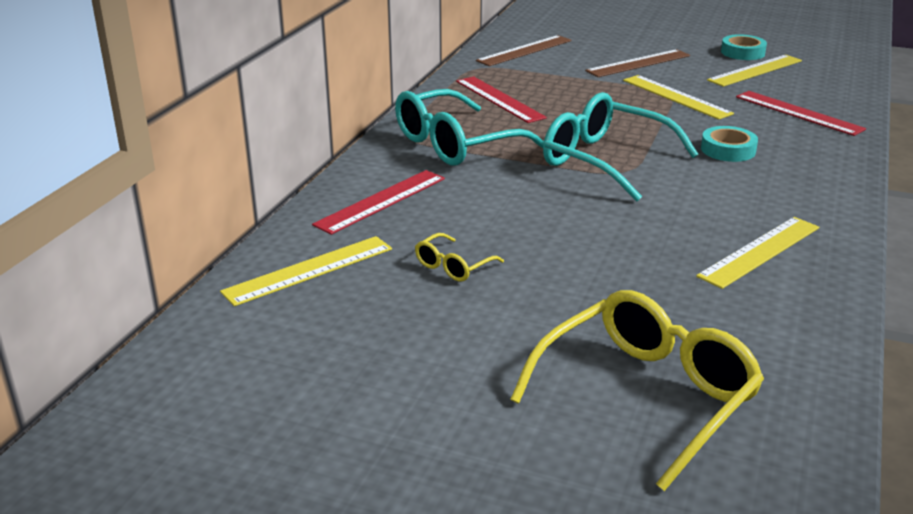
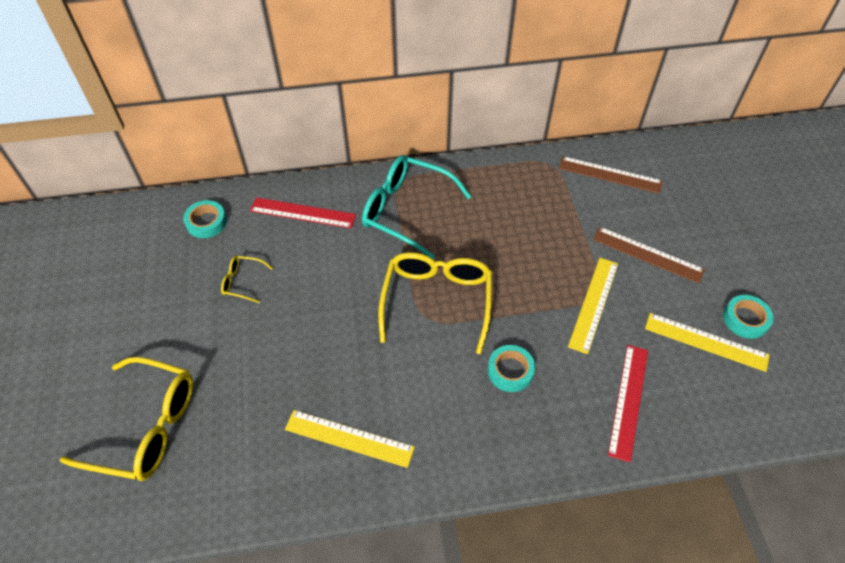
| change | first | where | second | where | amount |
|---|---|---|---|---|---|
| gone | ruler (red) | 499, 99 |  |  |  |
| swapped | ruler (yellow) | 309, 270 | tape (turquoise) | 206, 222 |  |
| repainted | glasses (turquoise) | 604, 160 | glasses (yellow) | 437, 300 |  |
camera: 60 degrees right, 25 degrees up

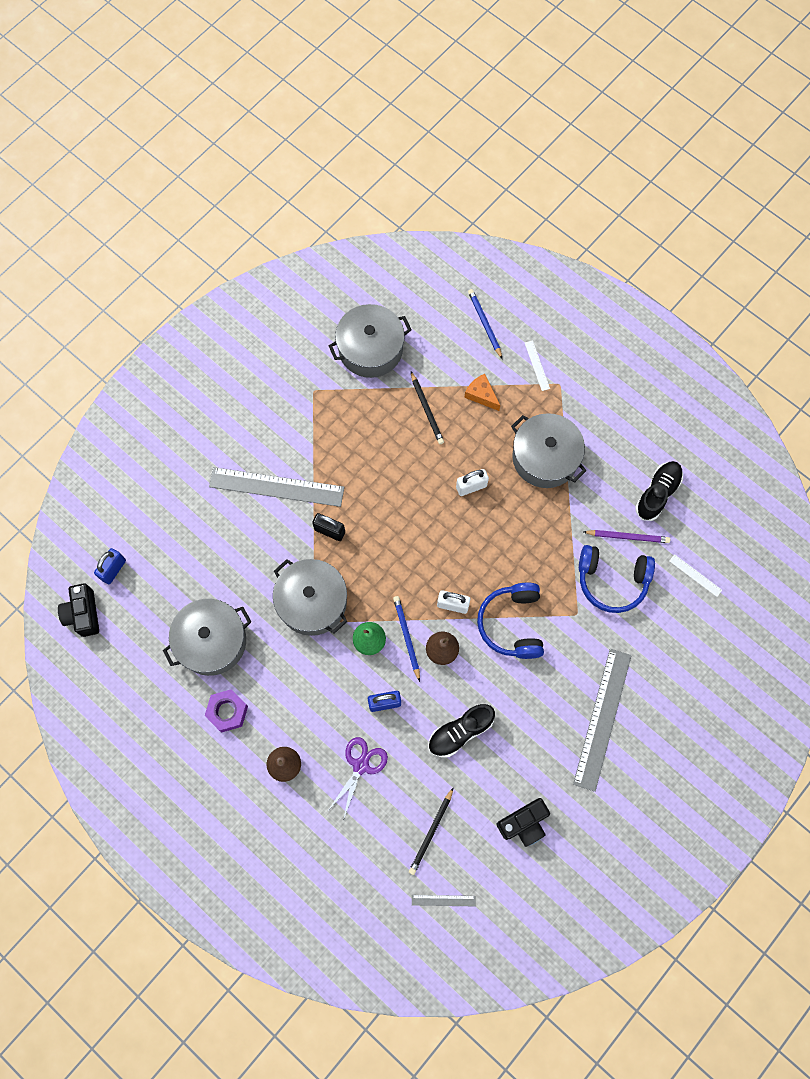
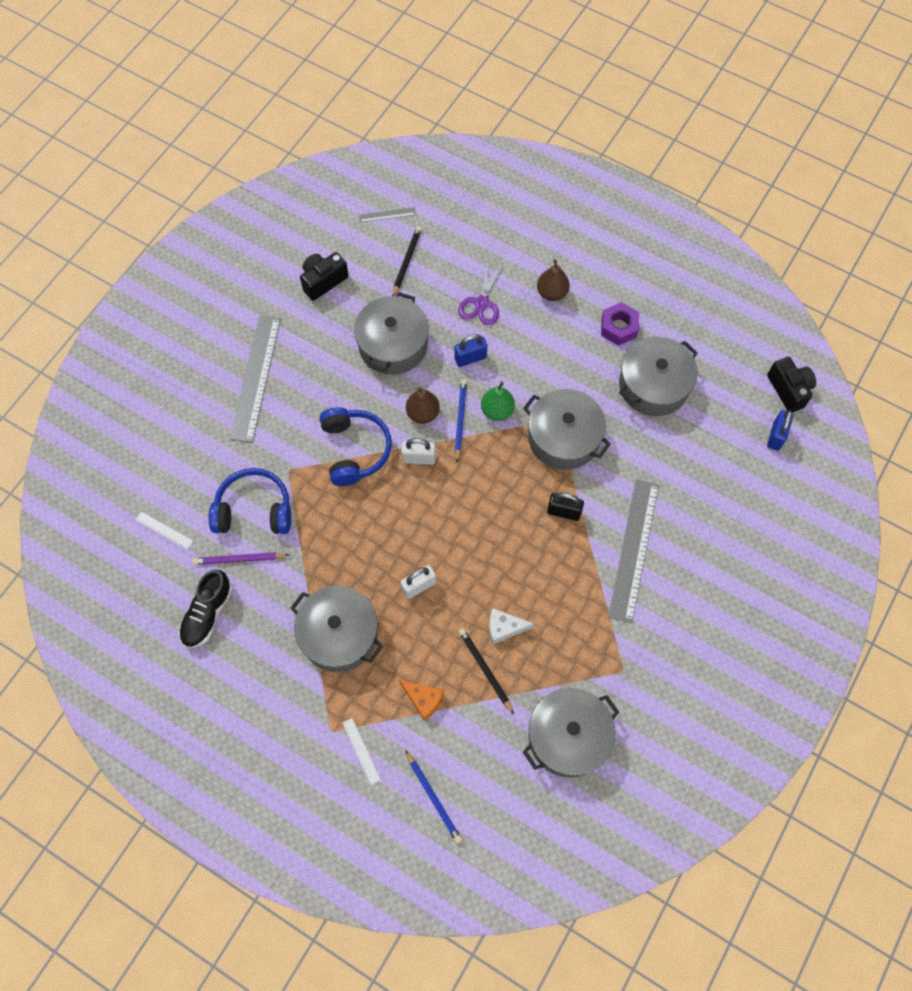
| change | first | where | second | where | amount |
|---|---|---|---|---|---|
| new |  |  | cheese (white) | 504, 628 |  |
| swapped | shoe (black) | 460, 732 | pot (grey) | 393, 345 |  |
| rotated | ruler (grey) | 276, 487 |  | 633, 549 | 75 degrees counterclockwise |
| rotated | pencil (blue) | 407, 637 |  | 460, 420 | 150 degrees counterclockwise |
camera: 170 degrees right, 5 degrees down

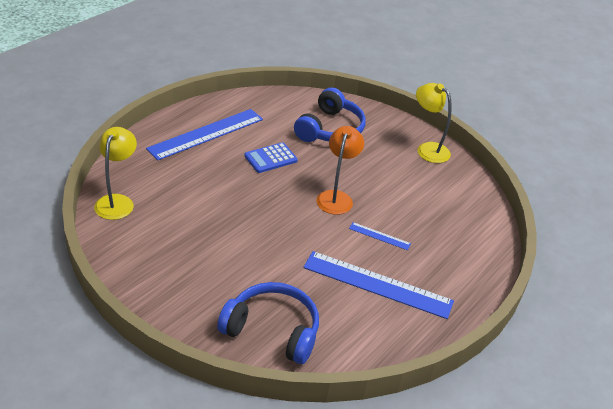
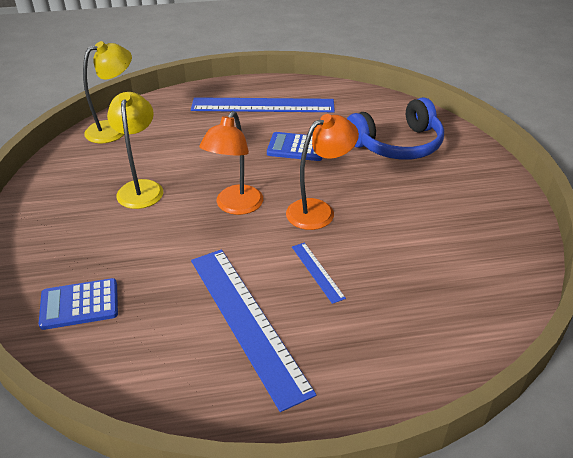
| change | first | where | second | where | amount |
|---|---|---|---|---|---|
| new |  |  | lamp (orange) | 235, 206 |  |
| shifted | lamp (yellow) | 427, 149 |  | 141, 188 |  |
| swapped | headphones (blue) | 272, 330 | calculator (blue) | 79, 304 |  |
camera: 45 degrees right, 0 degrees up

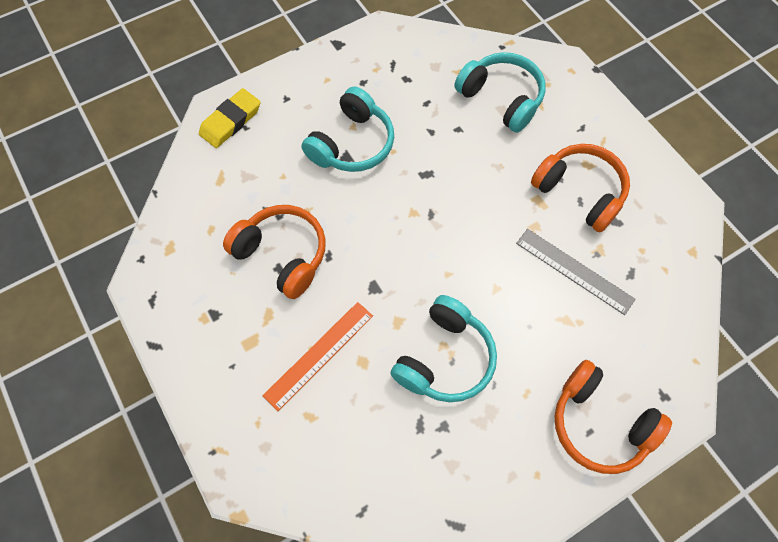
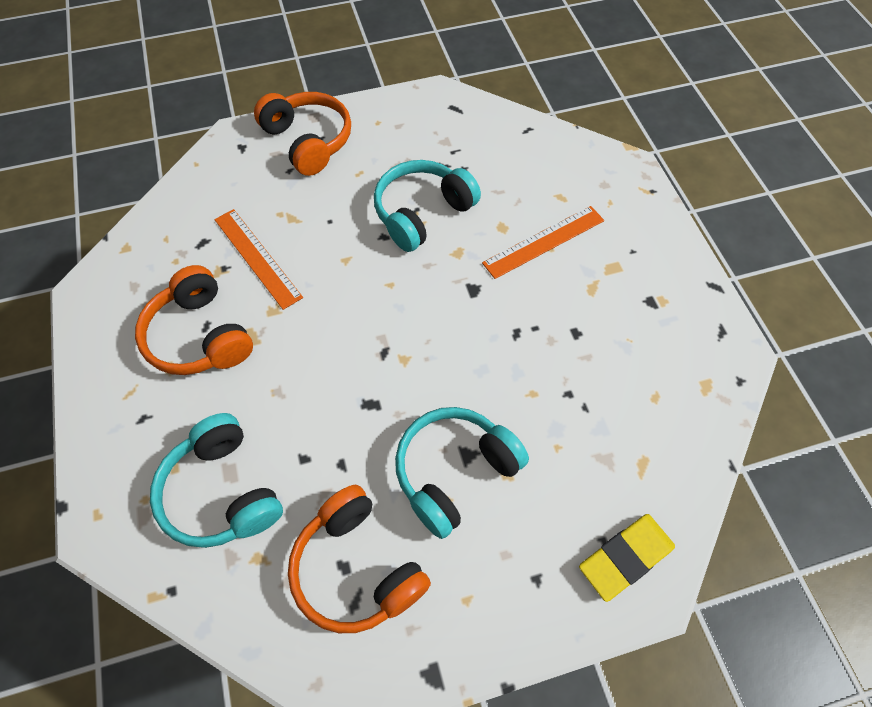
| change | first | where | second | where | amount |
|---|---|---|---|---|---|
| shifted | headphones (orange) | 282, 255 |  | 357, 568 |  |
| repainted | ruler (grey) | 574, 271 | ruler (orange) | 257, 257 |  |
camera: 165 degrees left, 5 degrees down

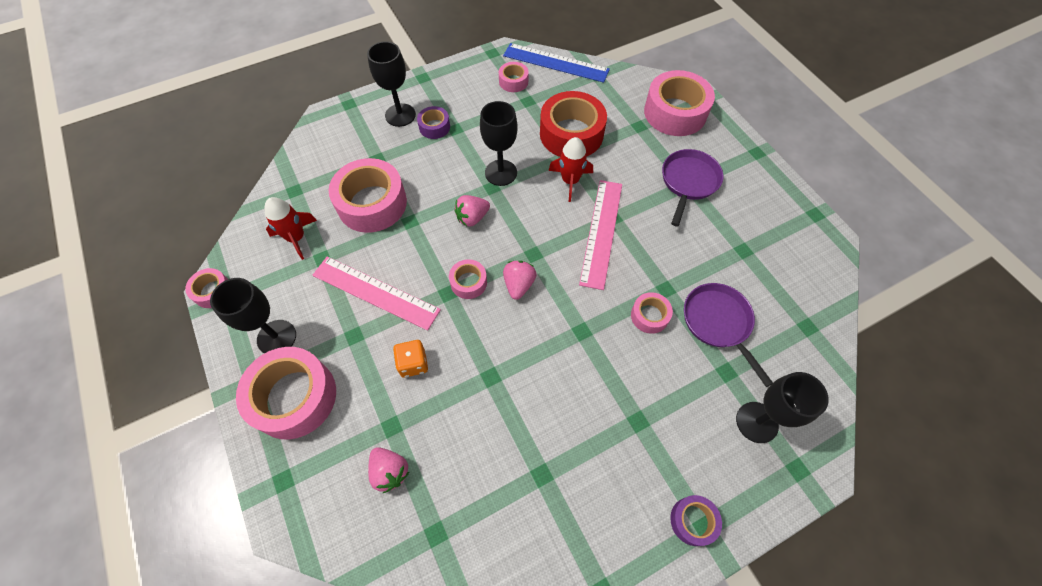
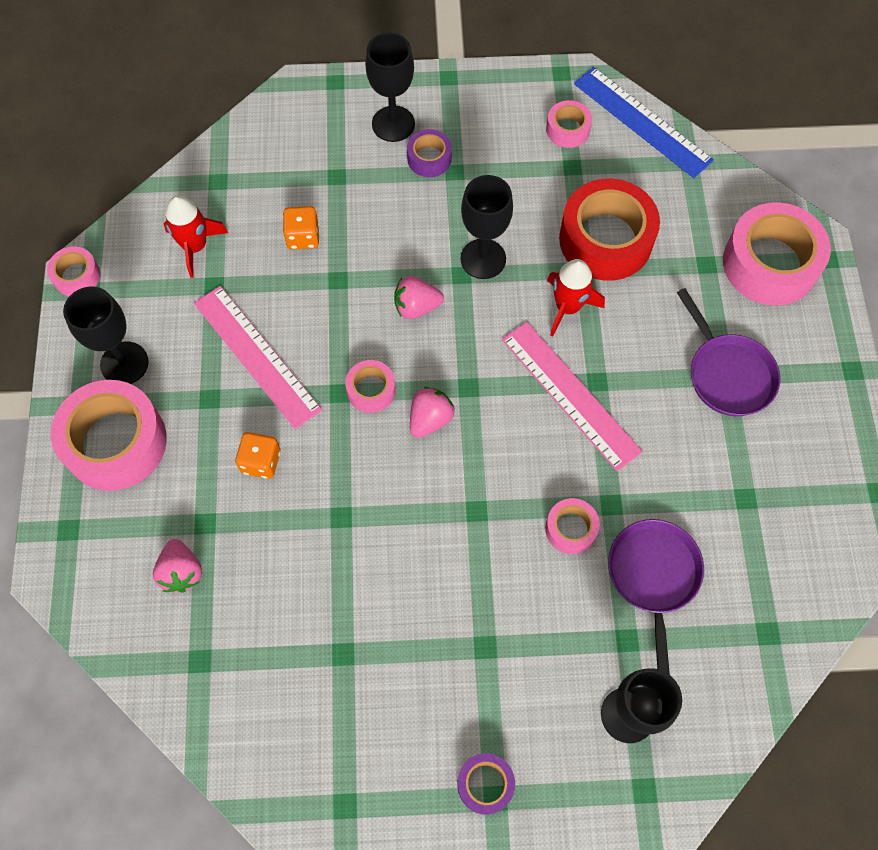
| change | first | where | second | where | amount |
|---|---|---|---|---|---|
| swapped | tape (pink) | 372, 203 | dice (orange) | 303, 237 |  |
| rotated | ruler (pink) | 601, 232 |  | 570, 394 | 75 degrees counterclockwise |
| rotated | pan (purple) | 688, 182 |  | 727, 374 | 105 degrees clockwise |
camera: 25 degrees right, 5 degrees up

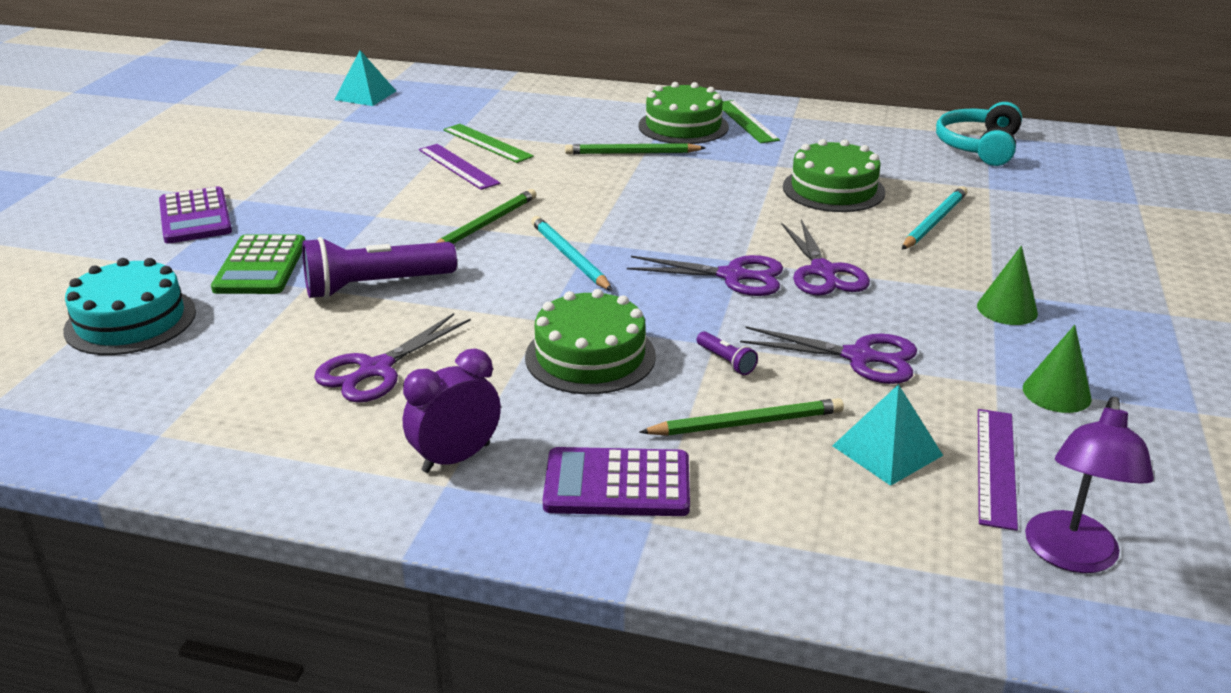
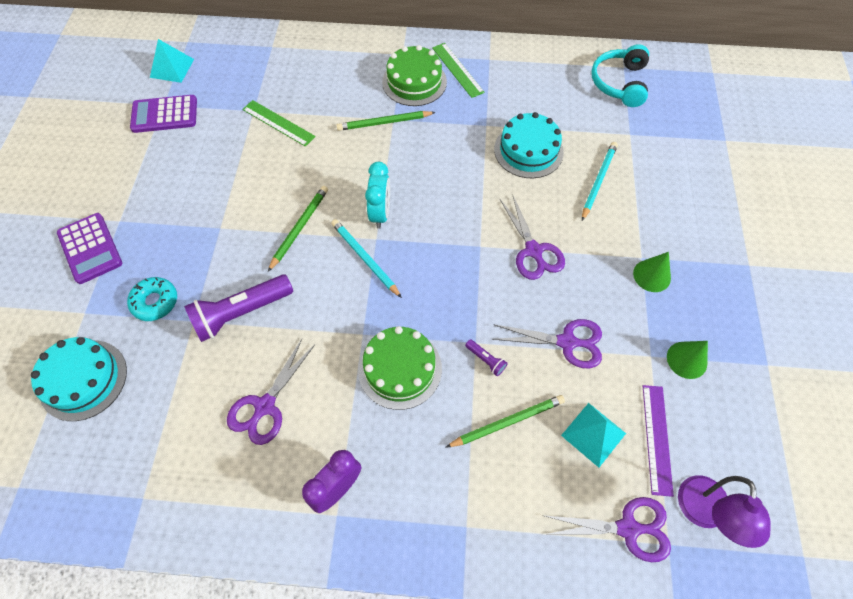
| change | first | where | second | where | amount |
|---|---|---|---|---|---|
| gone | ruler (purple) | 458, 166 |  |  |  |
| new |  |  | clock (turquoise) | 380, 213 |  |
| shifted | calculator (purple) | 617, 484 |  | 164, 115 |  |
| shifted | scissors (purple) | 733, 276 |  | 628, 528 |  |
| swapped | calculator (green) | 260, 266 | donut (turquoise) | 155, 302 |  |
| repainted | cake (green) | 833, 189 | cake (turquoise) | 528, 150 |  |
camera: 10 degrees left, 30 degrees up

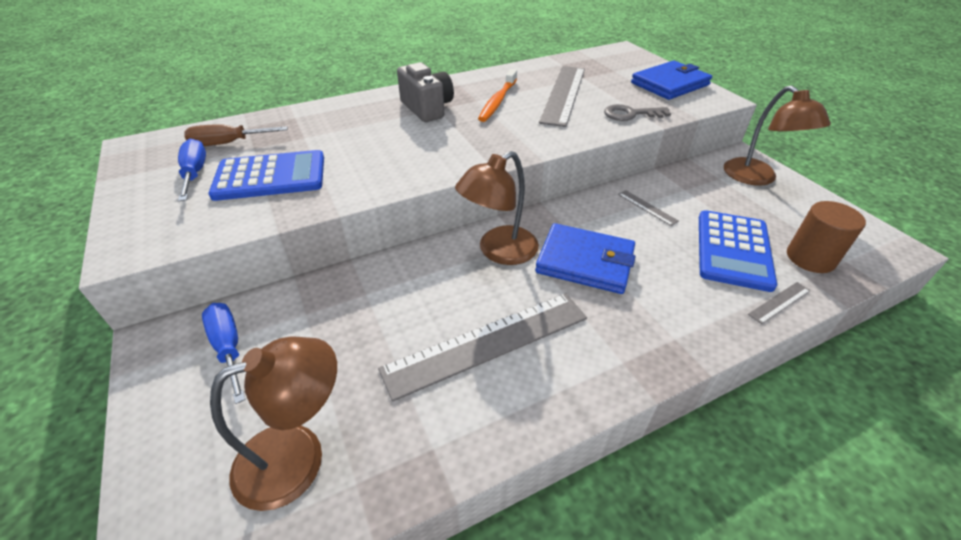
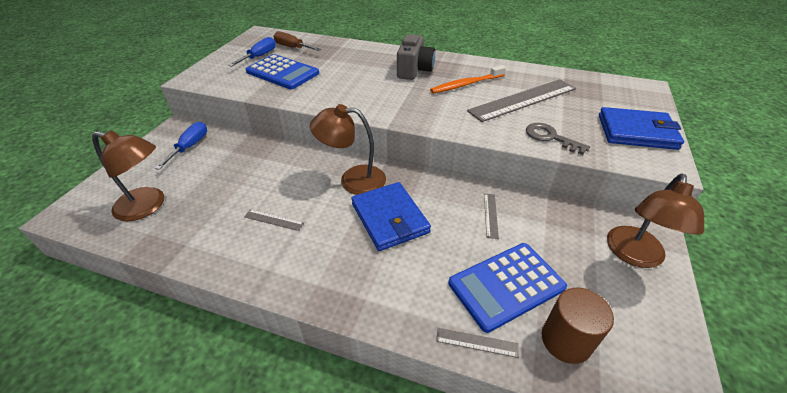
| change | first | where | second | where | amount |
|---|---|---|---|---|---|
| scaled | ruler (grey) | 487, 342 |  | 274, 220 | x0.41 |
camera: 45 degrees right, 0 degrees up

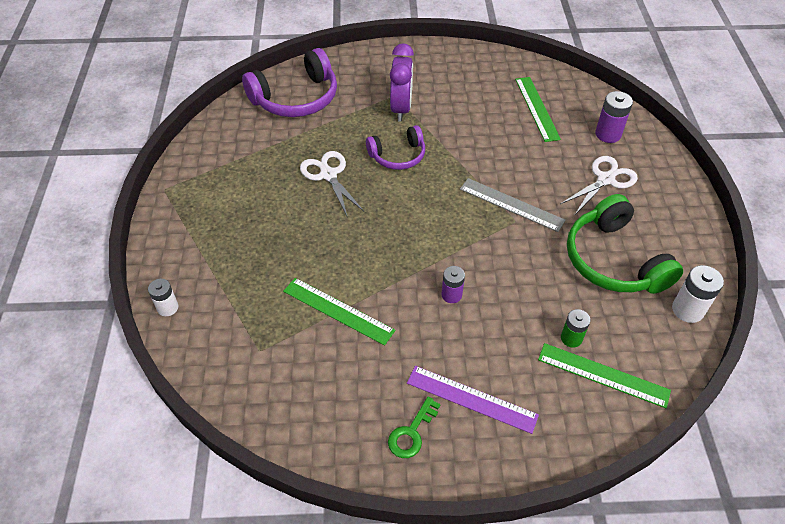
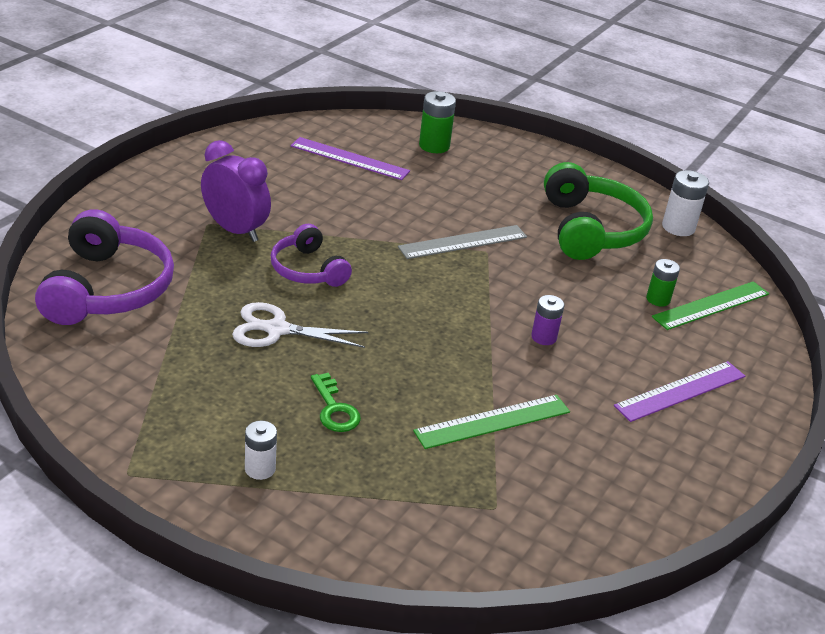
| change | first | where | second | where | amount |
|---|---|---|---|---|---|
| gone | scissors (white) | 606, 179 |  |  |  |
| shifted | battery (white) | 167, 308 |  | 260, 469 |  |
| shifted | key (green) | 411, 432 |  | 334, 409 |  |
| repainted | ruler (green) | 537, 108 | ruler (purple) | 349, 159 |  |
| repainted | battery (purple) | 608, 134 | battery (green) | 434, 146 |  |
| rotated | headphones (purple) | 398, 156 |  | 308, 269 | 135 degrees clockwise |
| rotated | headphones (green) | 614, 260 |  | 590, 229 | 105 degrees counterclockwise |
camera: 60 degrees left, 15 degrees down

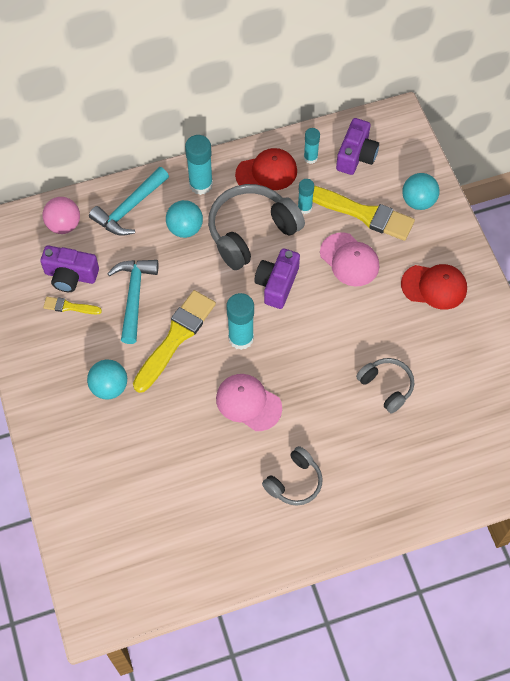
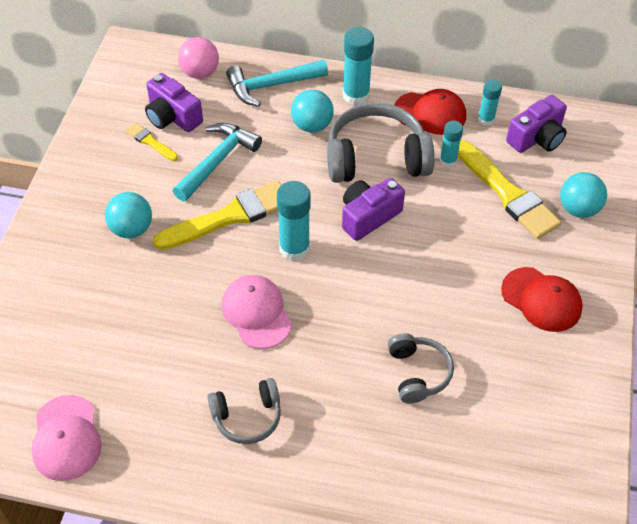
| change | first | where | second | where | amount |
|---|---|---|---|---|---|
| shifted | cap (pink) | 349, 260 |  | 66, 438 |  |
camera: 30 degrees right, 10 degrees down

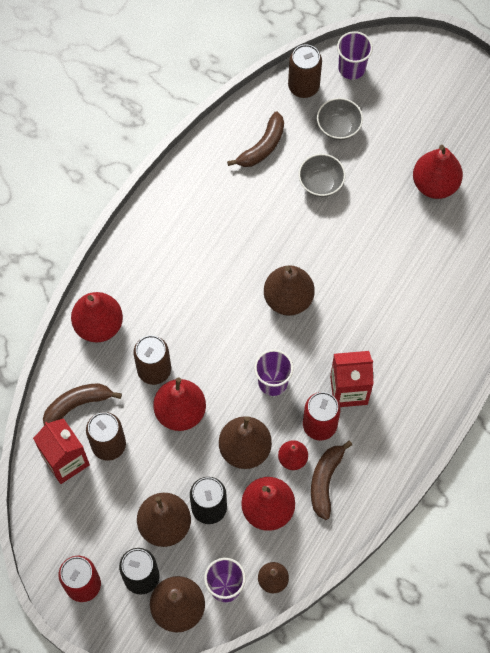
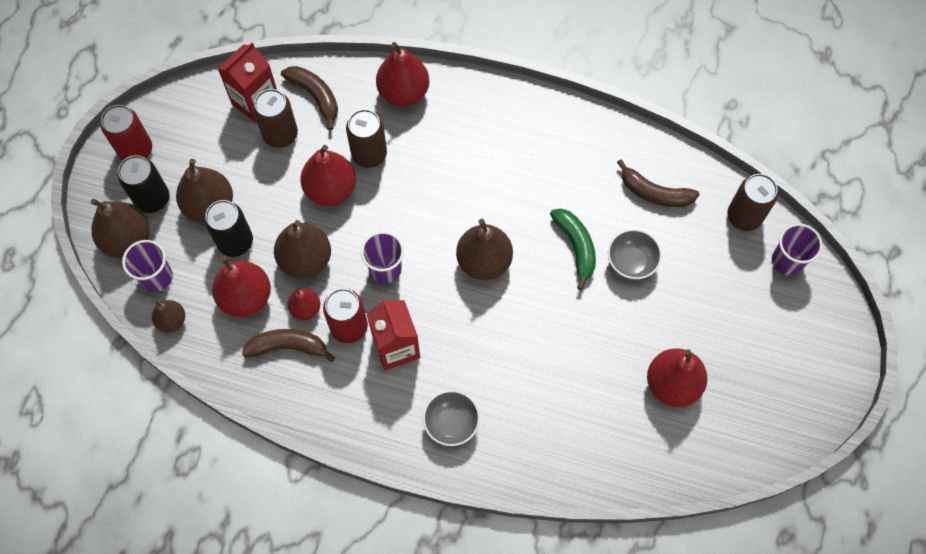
| change | first | where | second | where | amount |
|---|---|---|---|---|---|
| new |  |  | banana (green) | 576, 247 |  |
| shifted | bowl (grey) | 338, 127 |  | 451, 423 |  |
camera: 75 degrees right, 0 degrees up

